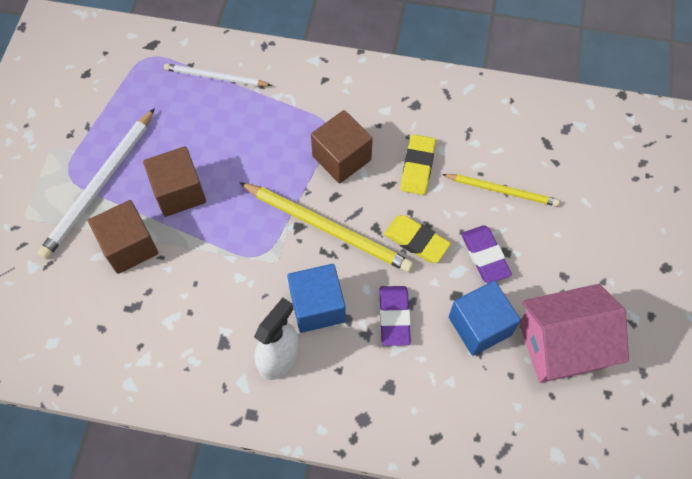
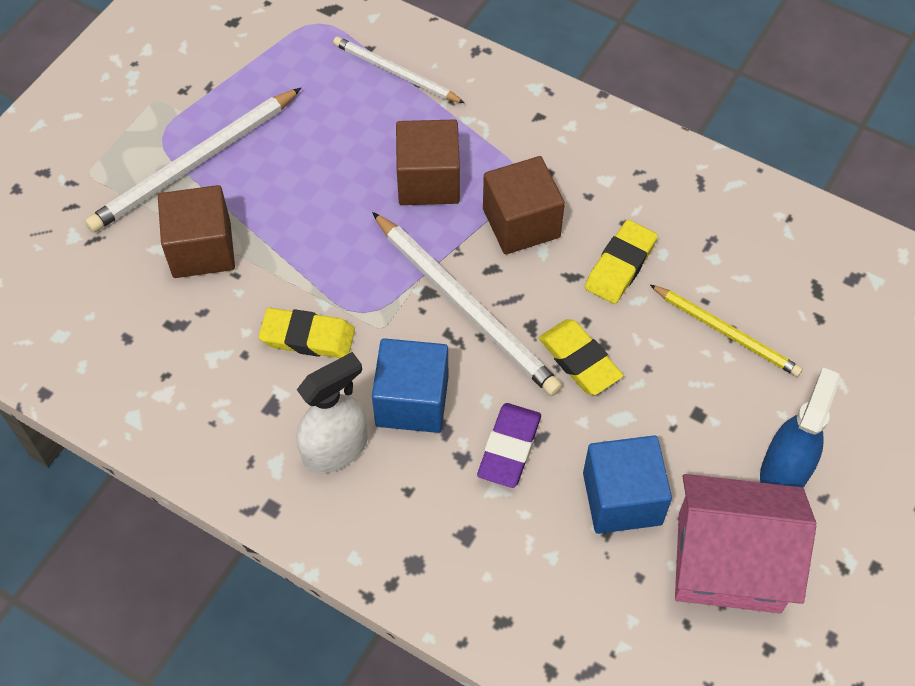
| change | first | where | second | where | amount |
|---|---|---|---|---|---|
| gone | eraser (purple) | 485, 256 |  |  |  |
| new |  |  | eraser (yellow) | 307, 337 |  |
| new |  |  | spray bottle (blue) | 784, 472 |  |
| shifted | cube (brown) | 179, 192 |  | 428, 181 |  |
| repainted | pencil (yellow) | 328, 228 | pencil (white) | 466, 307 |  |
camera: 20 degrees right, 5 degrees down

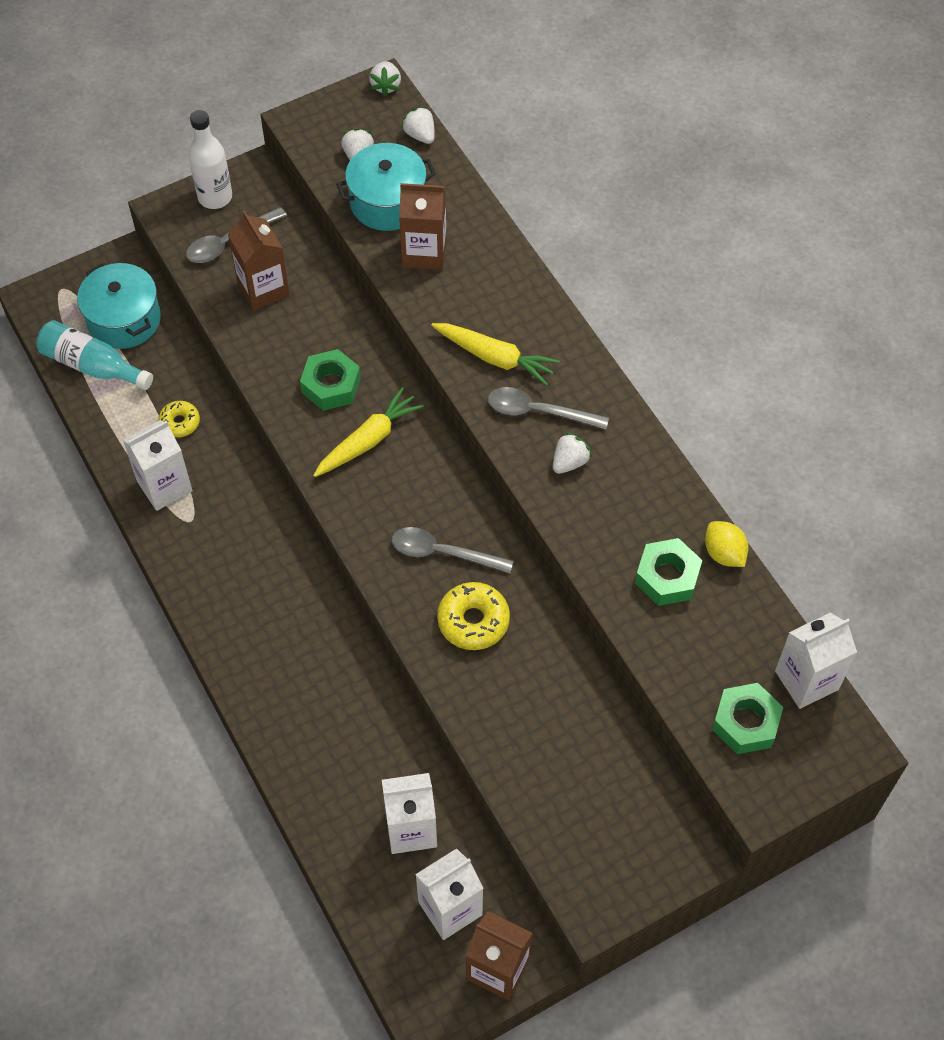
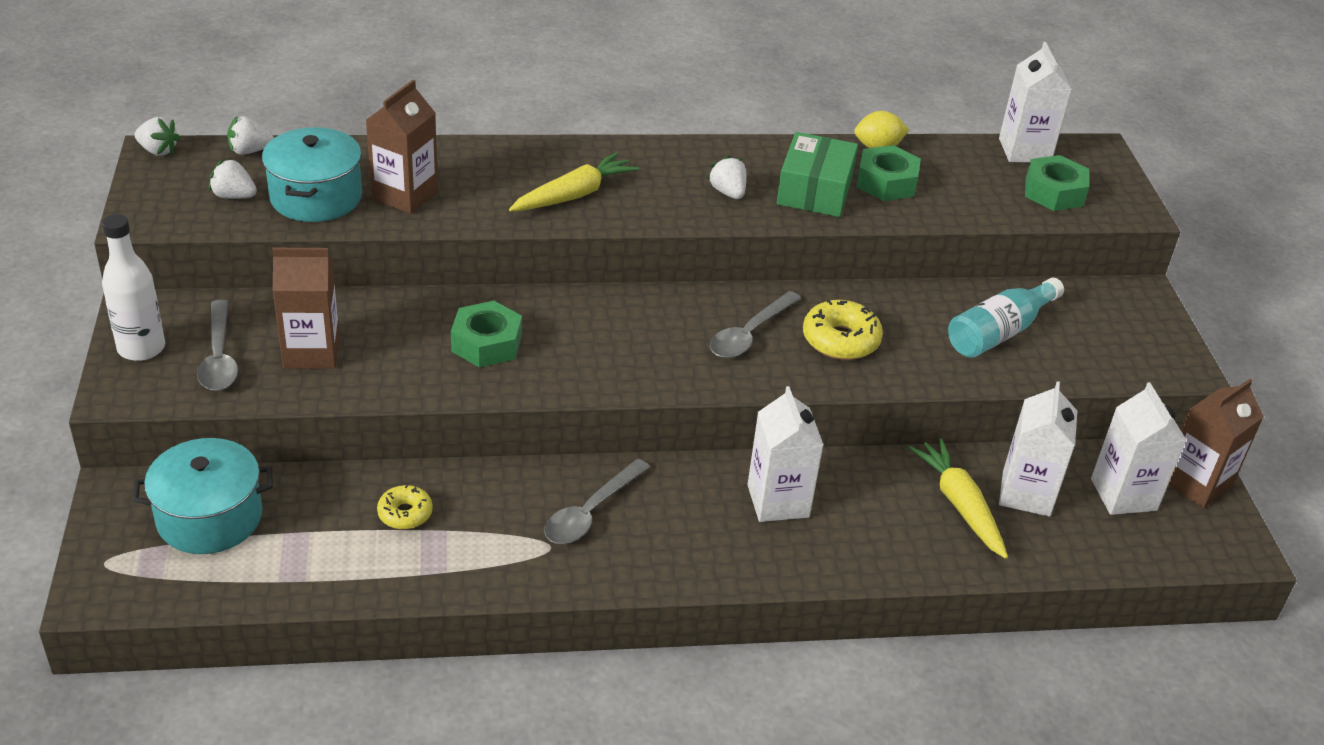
| change | first | where | second | where | amount |
|---|---|---|---|---|---|
| new |  |  | box (green) | 814, 191 |  |
| shifted | bottle (turquoise) | 92, 365 |  | 999, 332 |  |
| shifted | carton (white) | 164, 486 |  | 778, 501 |  |
| shifted | carrot (yellow) | 368, 440 |  | 959, 505 |  |
| shifted | spoon (grey) | 538, 411 |  | 590, 512 |  |
camera: 70 degrees left, 20 degrees down

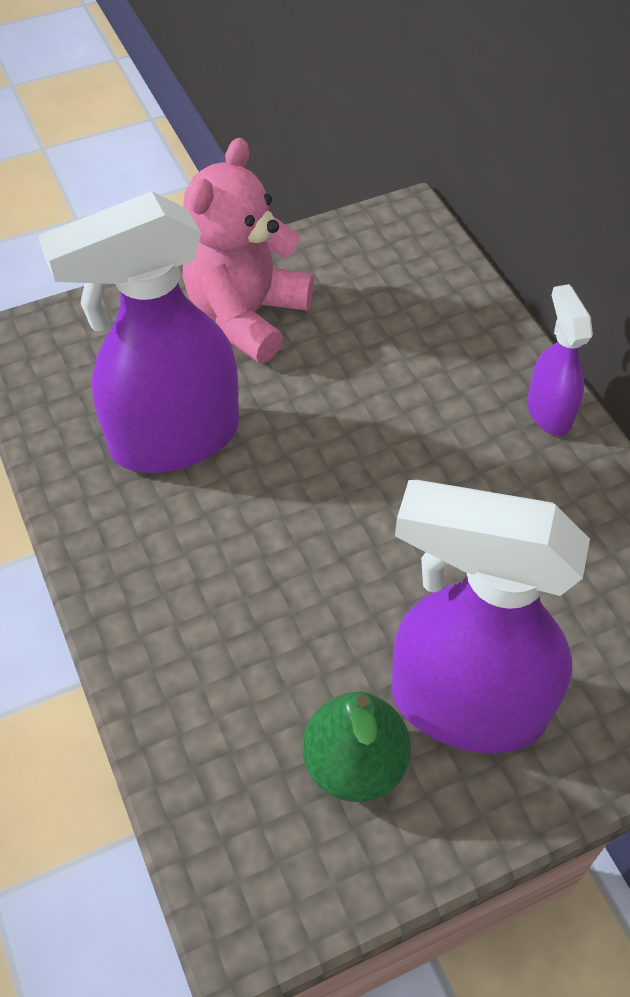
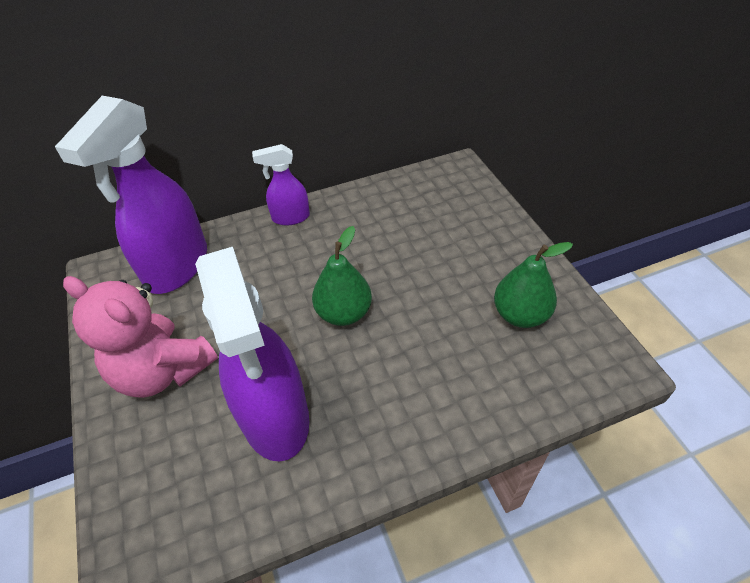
| change | first | where | second | where | amount |
|---|---|---|---|---|---|
| new |  |  | pear (green) | 344, 313 |  |
| shifted | spray bottle (purple) | 465, 705 |  | 176, 267 |  |
camera: 85 degrees left, 5 degrees down

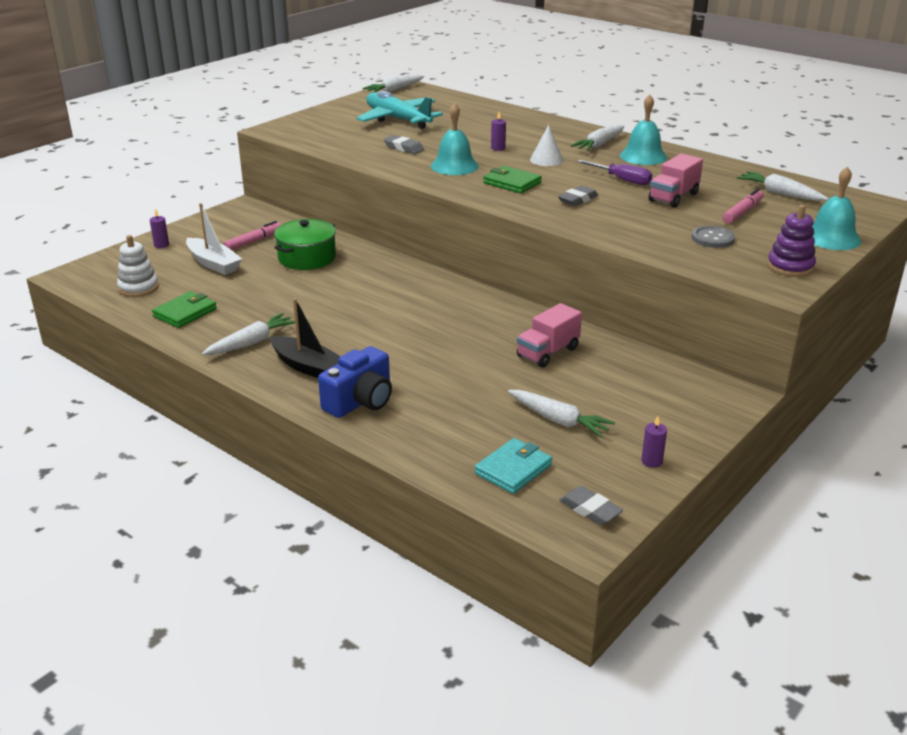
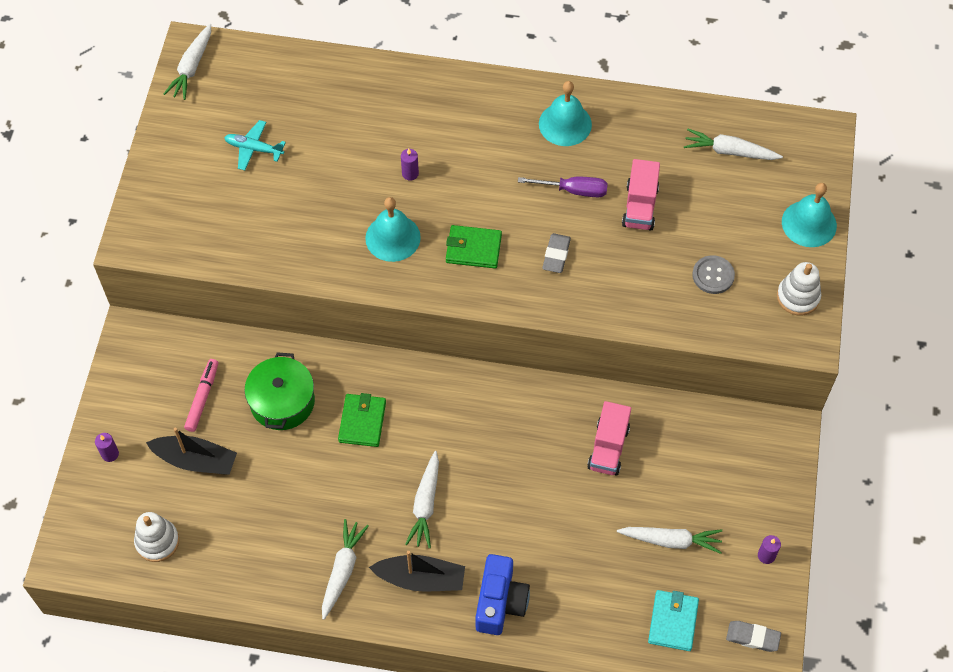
| change | first | where | second | where | amount |
|---|---|---|---|---|---|
| gone | eraser (grey) | 403, 148 |  |  |  |
| gone | cone (white) | 546, 160 |  |  |  |
| gone | marker (pink) | 742, 212 |  |  |  |
| shifted | wallet (green) | 185, 313 |  | 362, 422 |  |
| shifted | carrot (white) | 599, 145 |  | 425, 504 |  |
| repainted | boat (white) | 213, 263 | boat (black) | 196, 460 |  |
| repainted | stacking toy (purple) | 790, 267 | stacking toy (white) | 798, 297 |  |
| scaled | plane (turquoise) | 397, 119 |  | 254, 149 | x0.52 |
camera: 30 degrees left, 30 degrees up

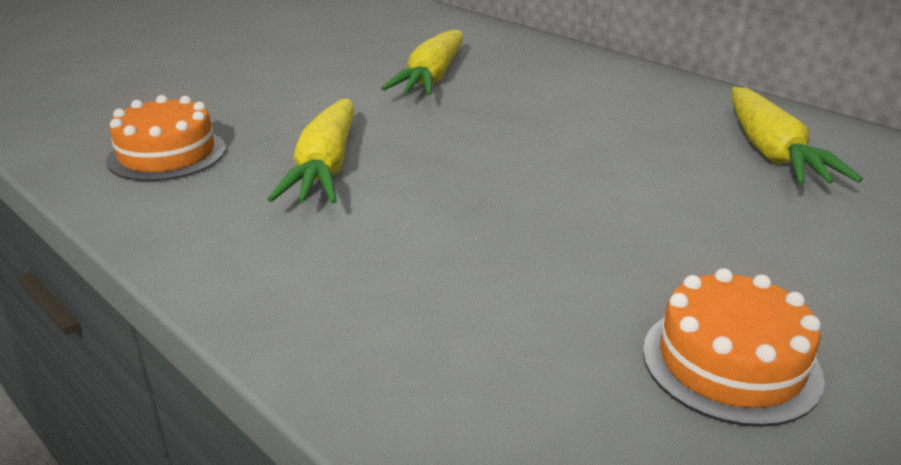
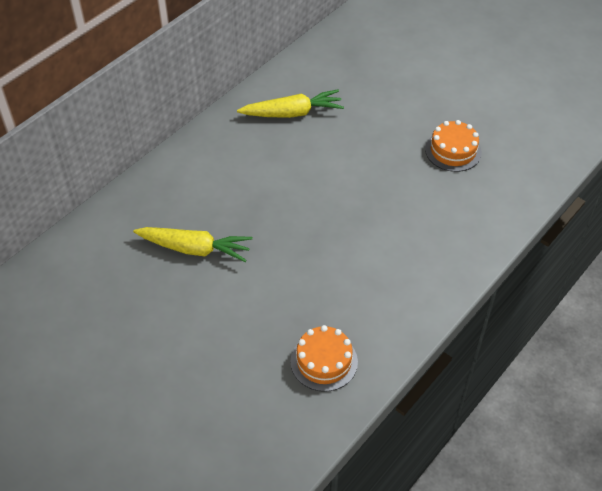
| change | first | where | second | where | amount |
|---|---|---|---|---|---|
| gone | carrot (yellow) | 325, 168 |  |  |  |
camera: 95 degrees left, 20 degrees up

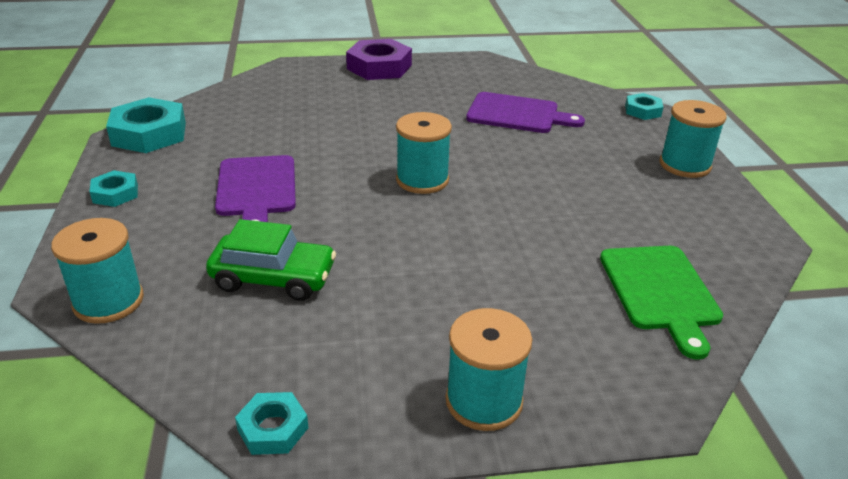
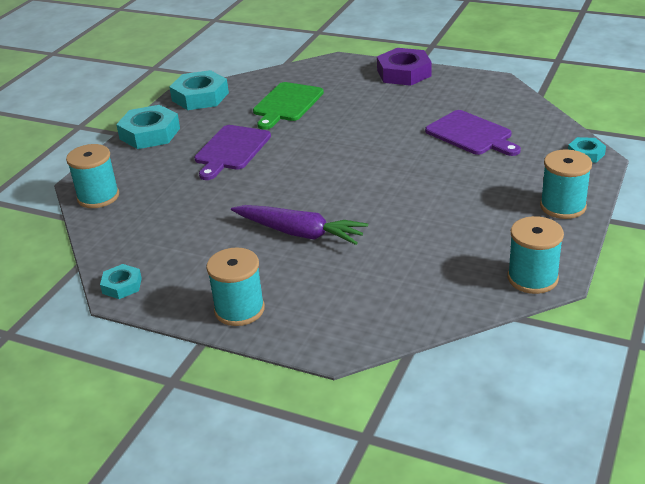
| change | first | where | second | where | amount |
|---|---|---|---|---|---|
| gone | car (green) | 273, 278 |  |  |  |
| new |  |  | carrot (purple) | 299, 233 |  |
| shifted | spool (turquoise) | 422, 180 |  | 532, 278 |  |
| shifted | cutting board (green) | 660, 292 |  | 287, 104 |  |
| scaled | nut (turquoise) | 115, 193 |  | 150, 133 | x1.85 |
camera: 35 degrees right, 0 degrees up

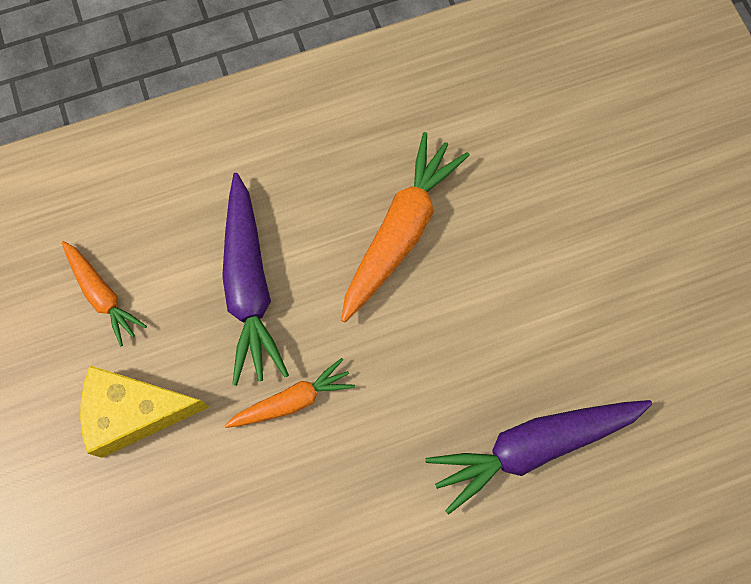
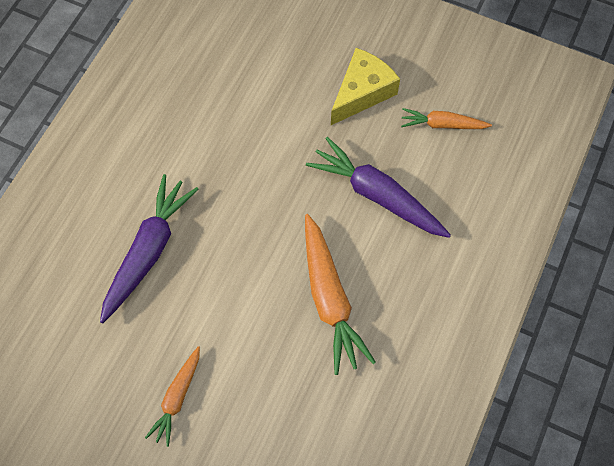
| change | first | where | second | where | amount |
|---|---|---|---|---|---|
| shifted | carrot (orange) | 293, 400 |  | 177, 398 |  |
camera: 135 degrees right, 5 degrees down

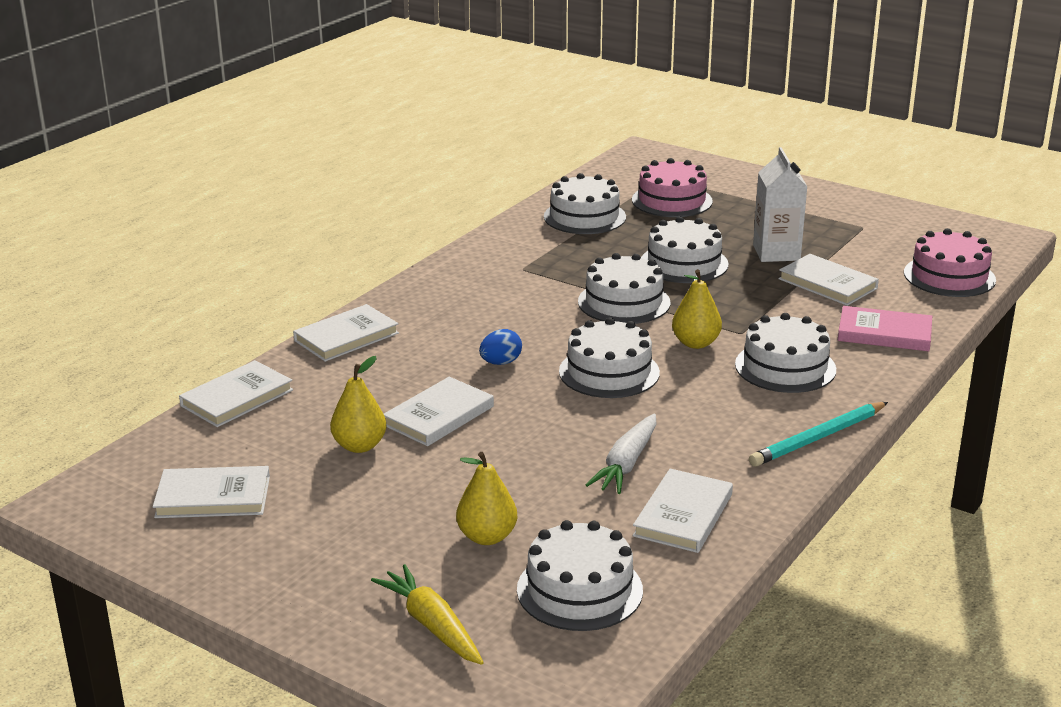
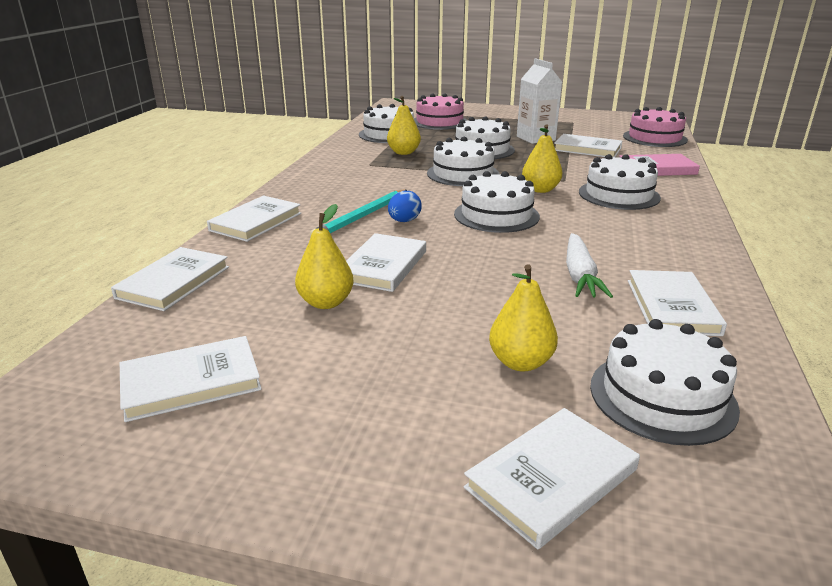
| change | first | where | second | where | amount |
|---|---|---|---|---|---|
| new |  |  | pear (yellow) | 403, 152 |  |
| shifted | pencil (turquoise) | 818, 437 |  | 362, 217 |  |
| swapped | carrot (yellow) | 432, 625 | book (white) | 551, 478 |  |
camera: 20 degrees left, 0 degrees up

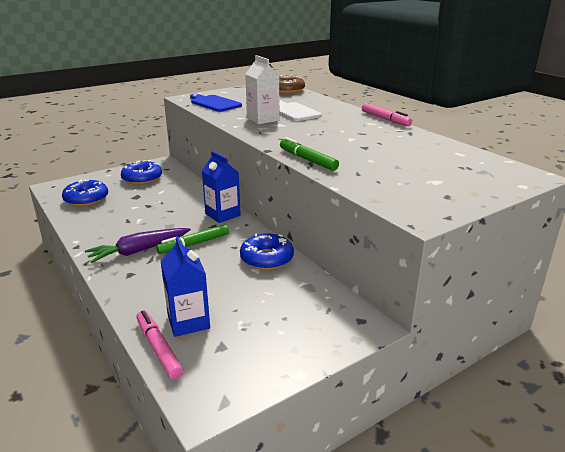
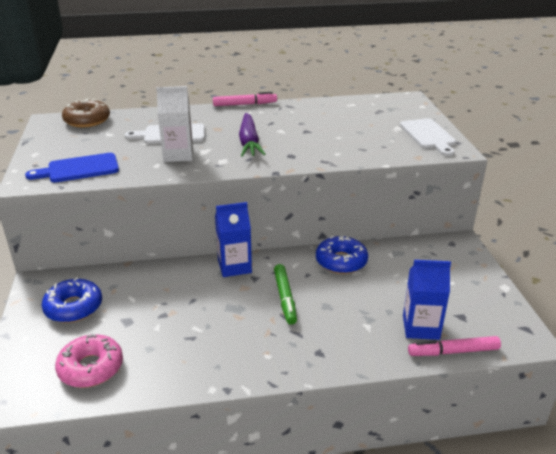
| change | first | where | second | where | amount |
|---|---|---|---|---|---|
| gone | marker (green) | 307, 160 |  |  |  |
| new |  |  | cutting board (white) | 428, 136 |  |
| shifted | carrot (purple) | 139, 251 |  | 249, 142 |  |
| repainted | donut (blue) | 86, 199 | donut (pink) | 91, 368 |  |
camera: 65 degrees left, 5 degrees up

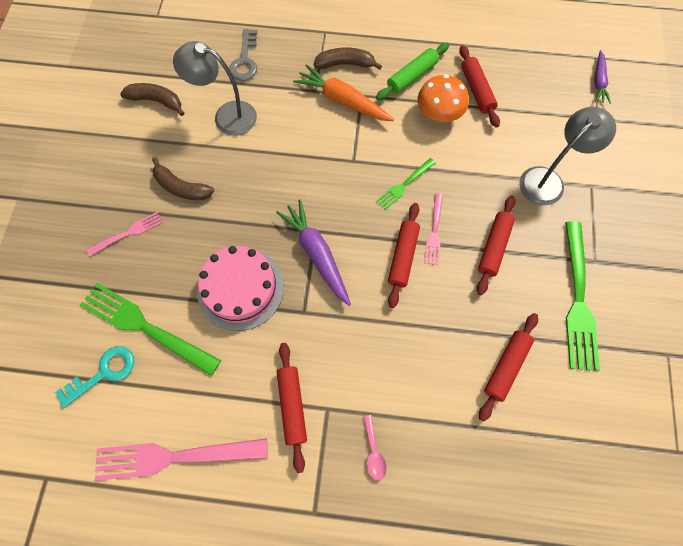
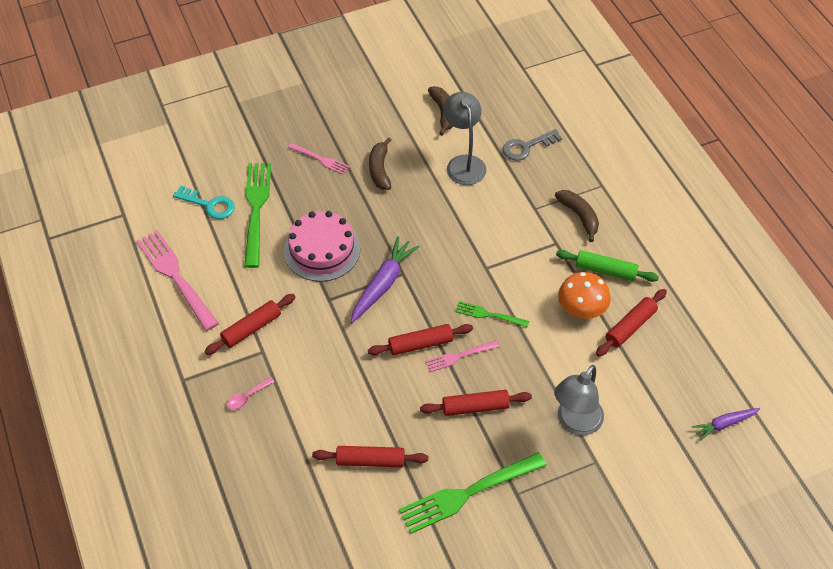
| change | first | where | second | where | amount |
|---|---|---|---|---|---|
| gone | carrot (orange) | 343, 101 |  |  |  |
| rotated | lamp (grey) | 548, 180 |  | 575, 423 | 105 degrees clockwise |
camera: 60 degrees right, 15 degrees down

